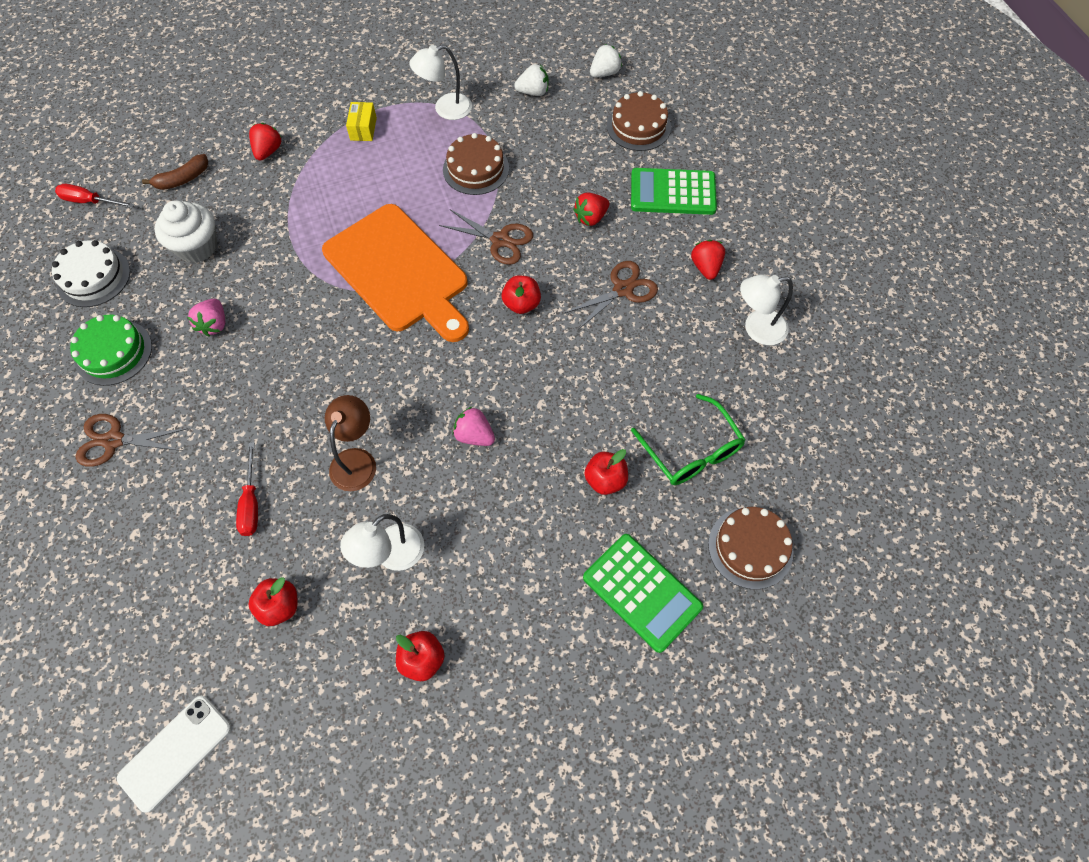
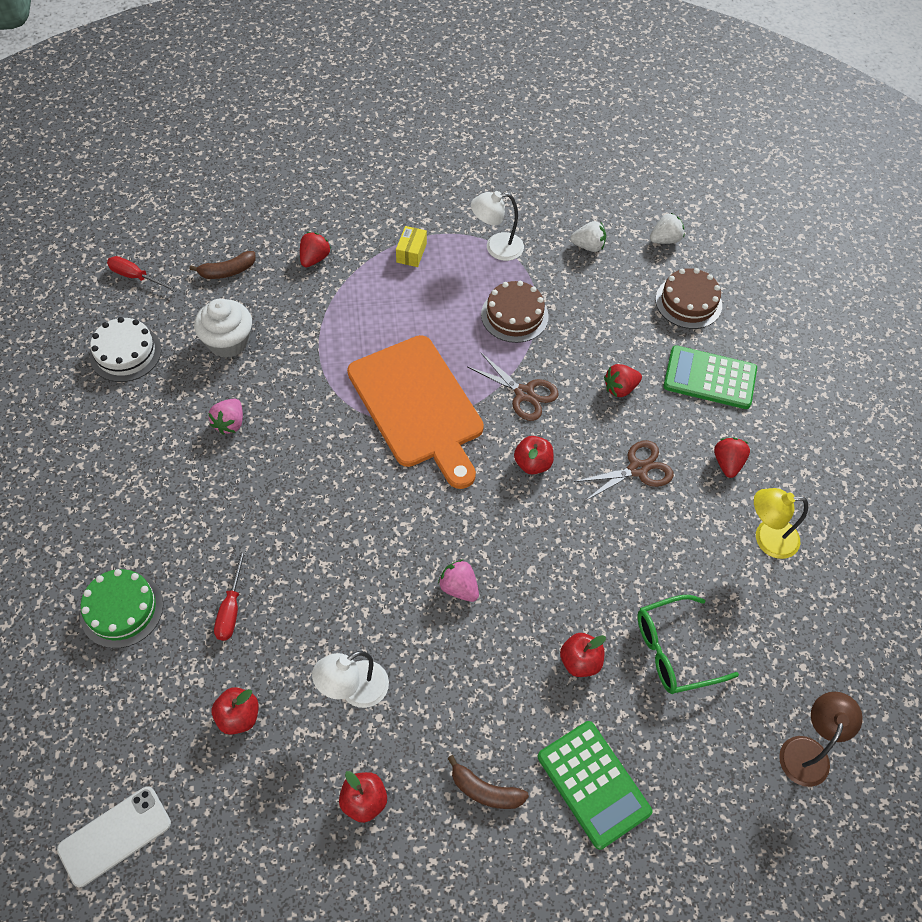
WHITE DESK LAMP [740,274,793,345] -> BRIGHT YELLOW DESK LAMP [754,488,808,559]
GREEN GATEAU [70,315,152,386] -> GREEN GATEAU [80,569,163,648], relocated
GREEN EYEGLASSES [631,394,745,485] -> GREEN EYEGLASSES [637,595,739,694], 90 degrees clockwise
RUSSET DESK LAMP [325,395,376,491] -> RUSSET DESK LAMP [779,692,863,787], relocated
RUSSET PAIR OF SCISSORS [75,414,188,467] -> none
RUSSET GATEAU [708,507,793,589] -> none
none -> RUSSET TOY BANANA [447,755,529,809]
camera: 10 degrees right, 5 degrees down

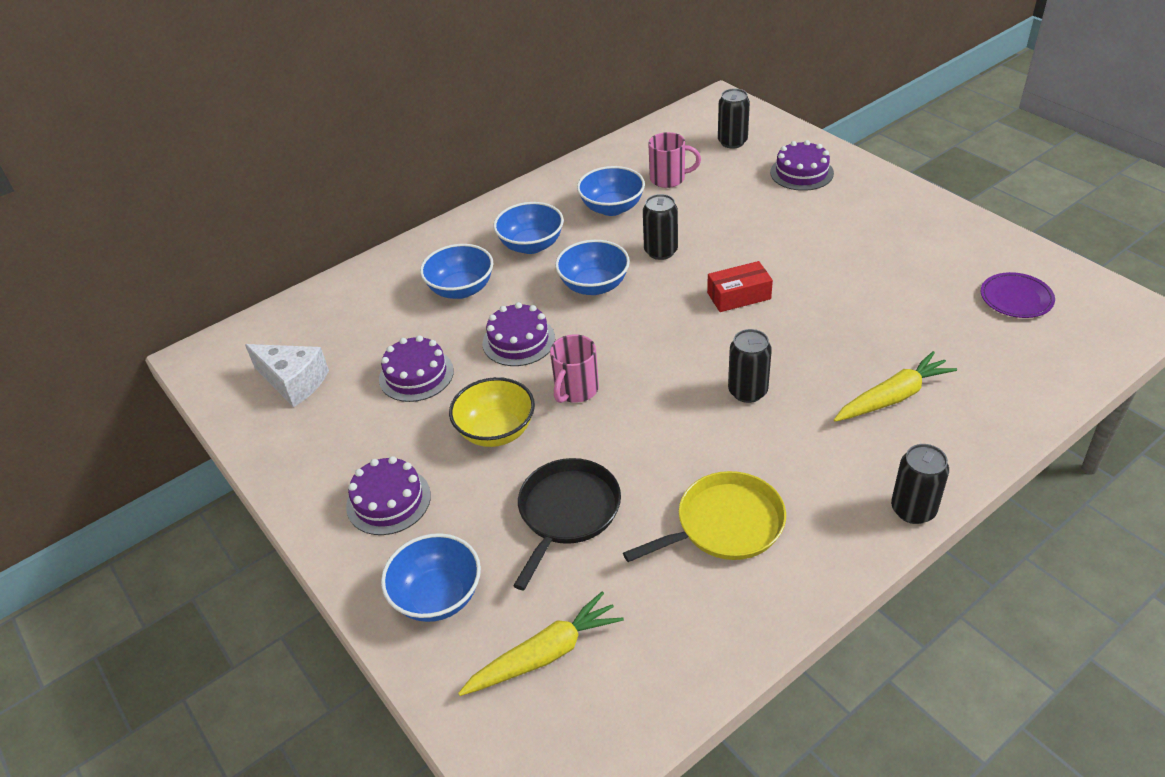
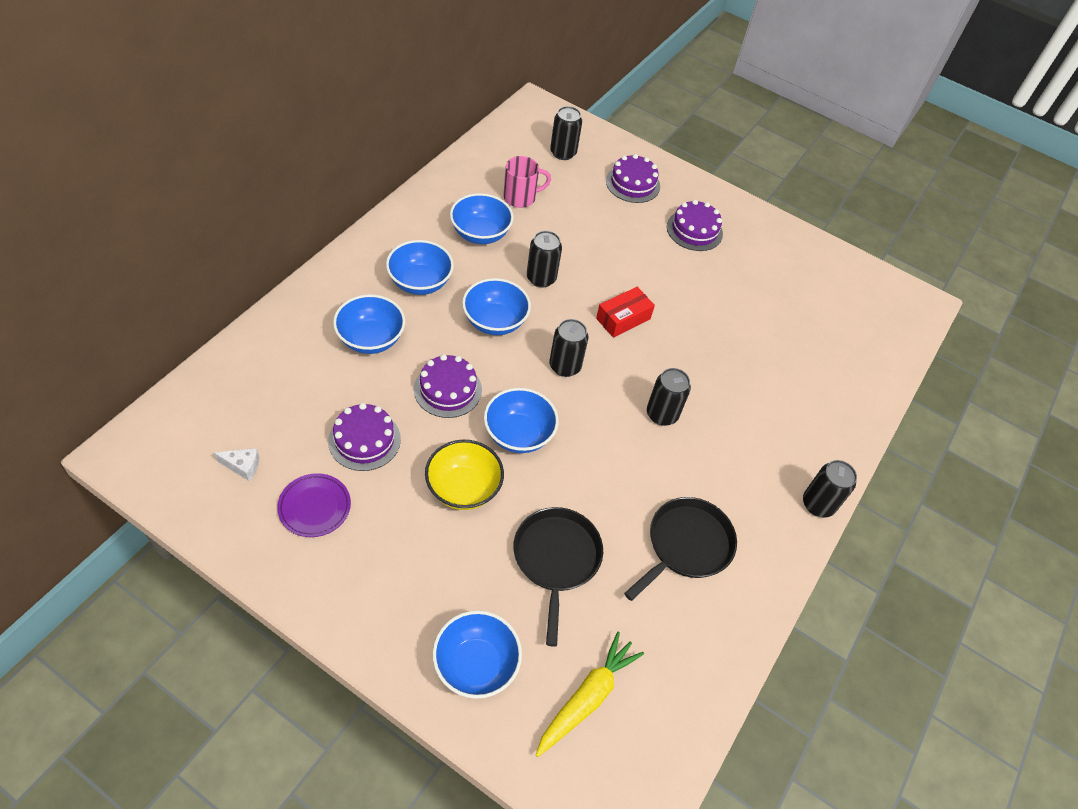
PURPLE PLATE [981,272,1055,318] -> PURPLE PLATE [277,473,351,537], relocated
ROSE-PINK TEA MUG [550,334,599,403] -> COBALT BOWL [484,388,559,453]
WHITE PIECE OF CHEESE [245,344,329,407] -> WHITE PIECE OF CHEESE [213,448,259,481], x0.52
BRIGHT YELLOW CARROT [834,351,957,422] -> none
PURPLE GATEAU [346,456,431,535] -> PURPLE GATEAU [667,200,723,251], relocated
BRIGHT YELLOW SKILLET [623,471,786,562] -> JET-BLACK SKILLET [624,497,737,601]
none -> JET-BLACK CAN [549,319,589,377]
camera: 30 degrees left, 10 degrees up

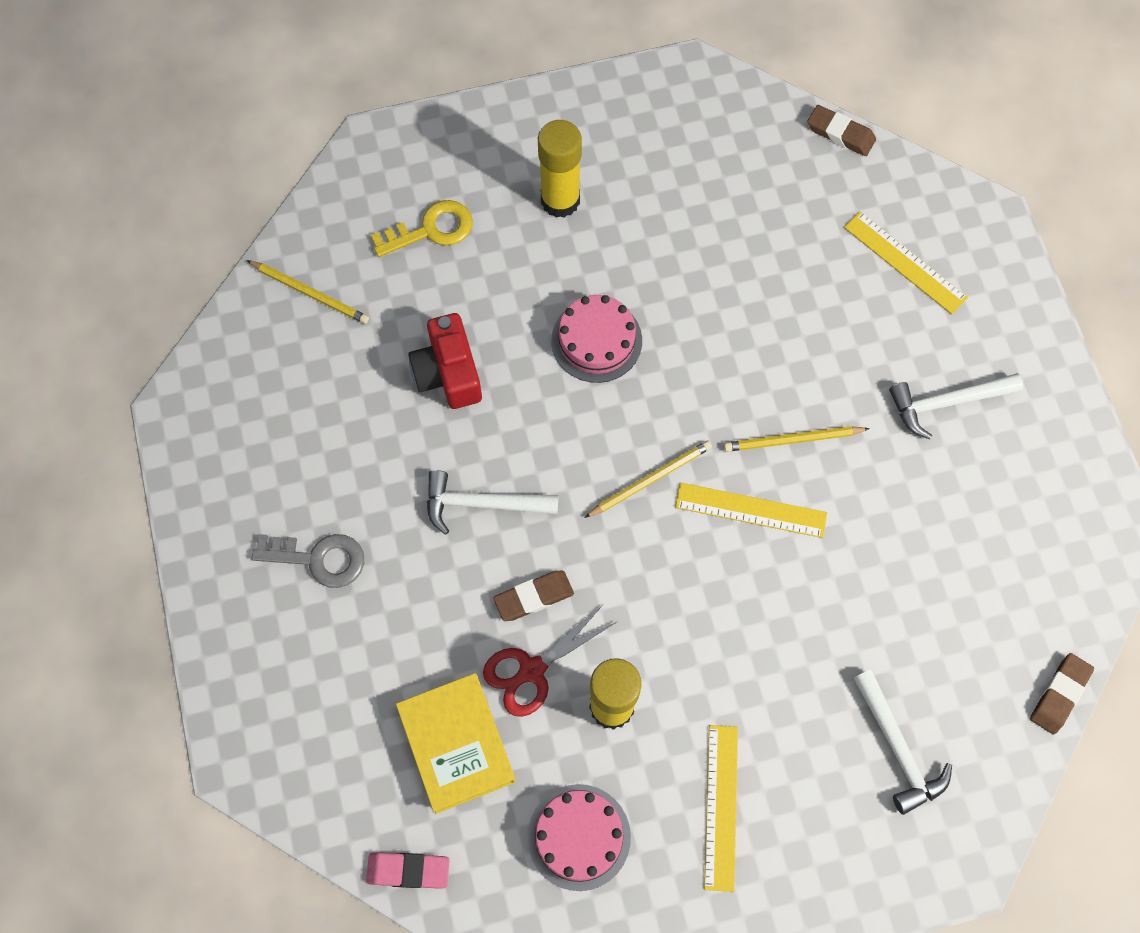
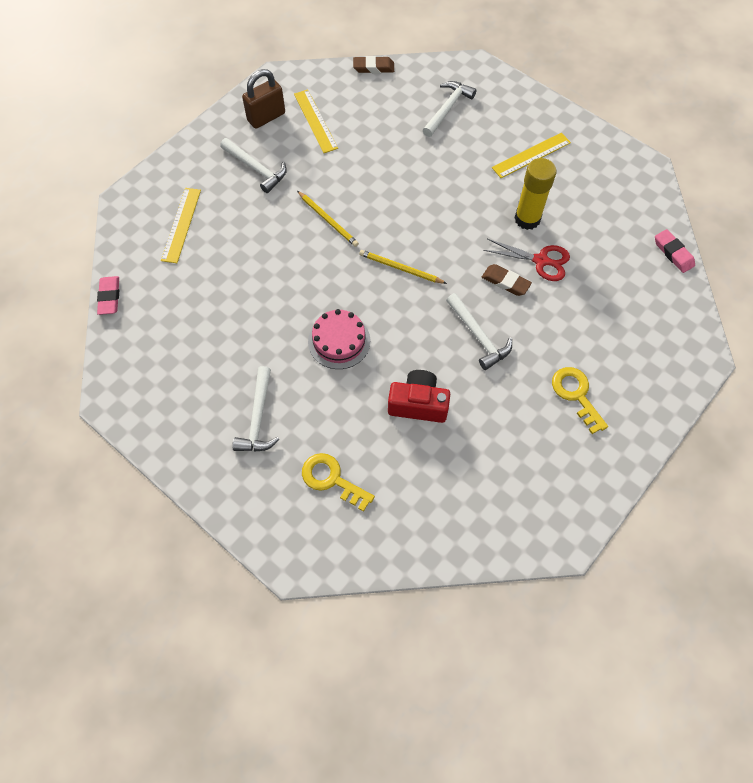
RUSSET ERASER [807,105,876,156] -> ROSE-PINK ERASER [97,276,119,315]
BRIGHT YELLOW GLUE STICK [538,120,582,218] -> WHITE CARPENTER'S HAMMER [233,366,279,452]
BRIGHT YELLOW PENCIL [247,260,369,324] -> none
SCARLET PHOTO CAMERA [408,313,482,409] -> SCARLET PHOTO CAMERA [388,370,450,423], 120 degrees counterclockwise
BRIGHT YELLOW RULER [675,482,827,538] -> BRIGHT YELLOW RULER [294,89,338,153], relocated
GRAY LATCHKEY [252,534,364,588] -> BRIGHT YELLOW LATCHKEY [552,367,608,434]
BRIGHT YELLOW BOOK [396,673,516,814] -> none
ROSE-PINK GATEAU [527,784,631,891] -> none
none -> RUSSET LOCK [242,69,285,129]
camera: 125 degrees left, 5 degrees down

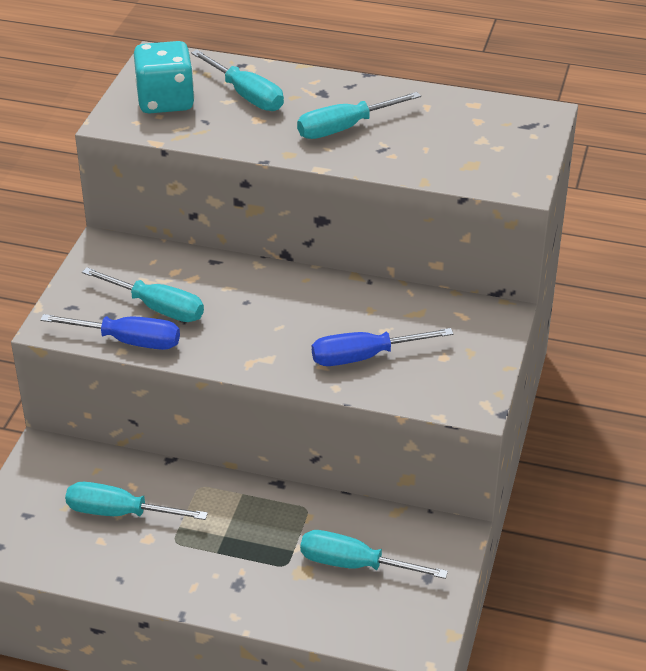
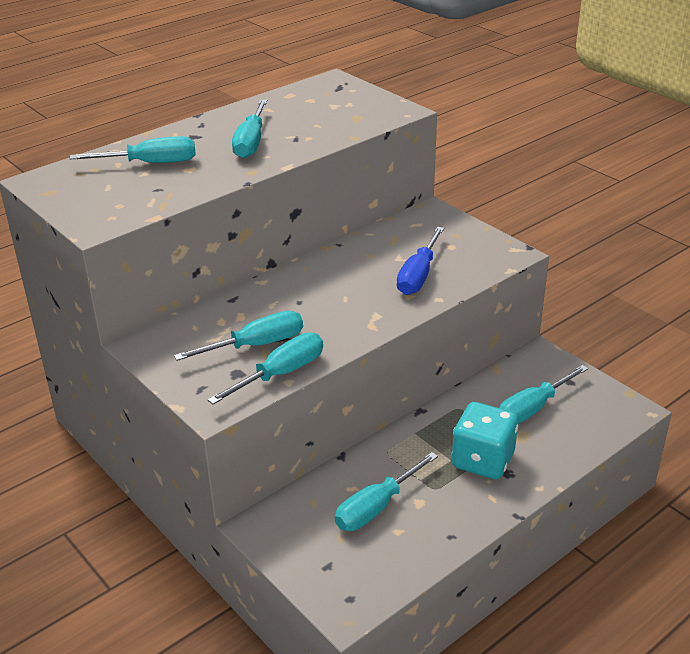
AQUA DICE [134,41,195,113] -> AQUA DICE [452,402,518,479], relocated
COBALT SCREWDRIVER [40,314,180,350] -> AQUA SCREWDRIVER [207,333,323,405]
camera: 55 degrees left, 5 degrees down

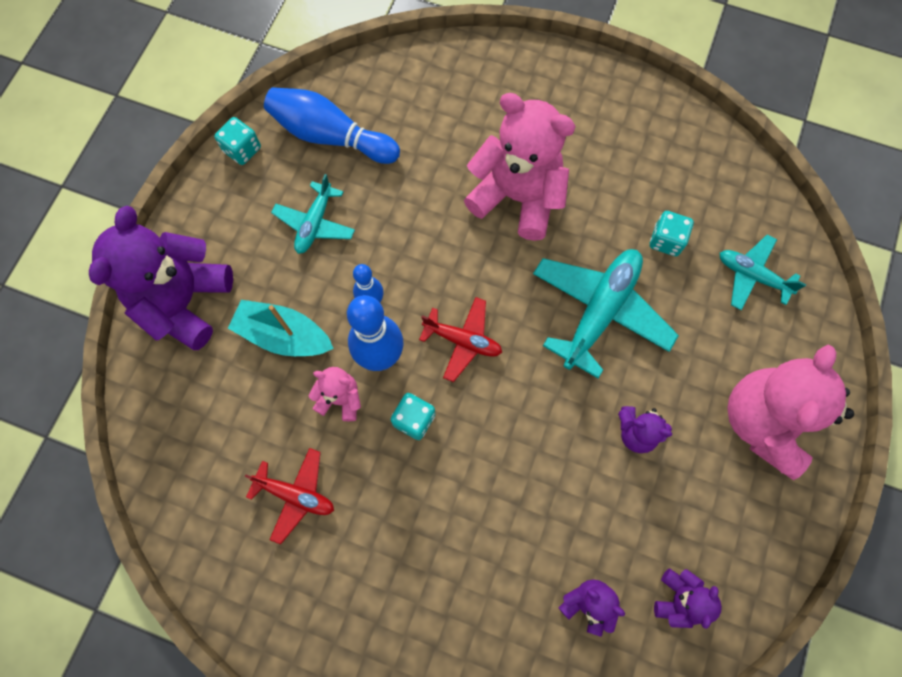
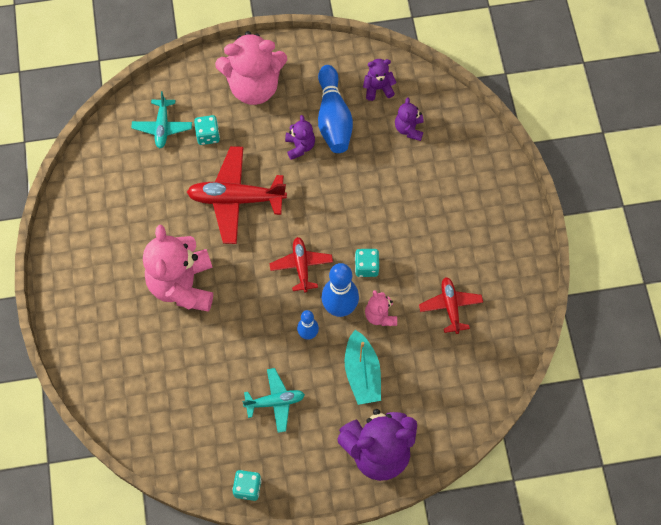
COBALT SKITTLE [264,87,400,164] -> COBALT SKITTLE [318,65,353,153], relocated
AQUA DICE [650,211,694,256] -> AQUA DICE [194,115,220,145], relocated
AQUA PLANE [533,249,679,378] -> SCARLET PLANE [187,146,287,244]
camera: 120 degrees left, 5 degrees down

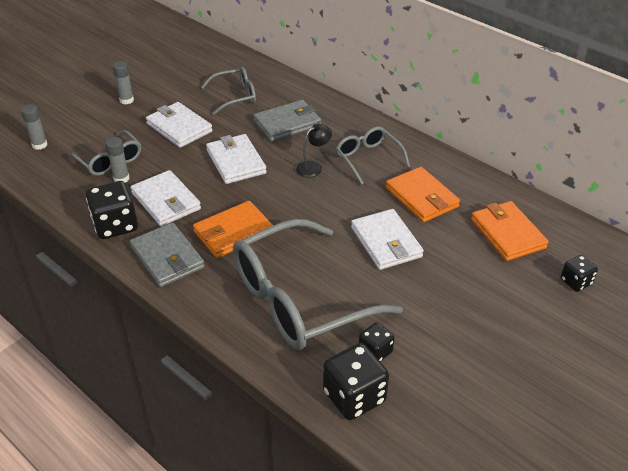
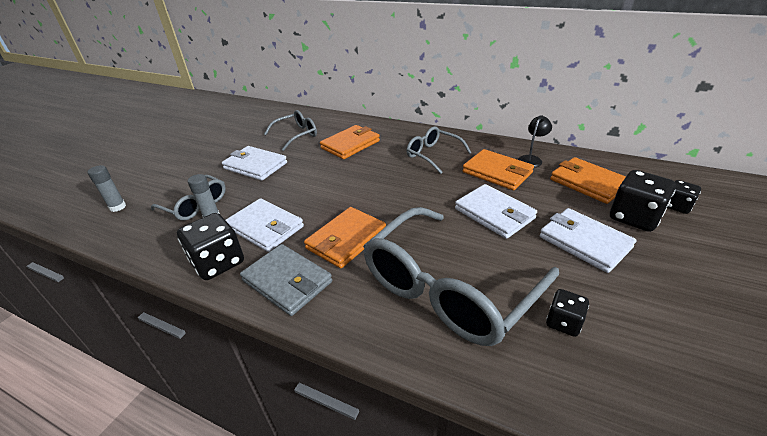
GRAY GLUE STICK [113,61,134,104] -> none
GRAY BILLFOLD [253,100,321,141] -> ORANGE-COLOURED BILLFOLD [320,125,380,159]
JET-BLACK DESK LAMP [296,124,332,178] -> JET-BLACK DESK LAMP [518,115,552,168], relocated
WHITE BILLFOLD [206,134,267,184] -> WHITE BILLFOLD [540,208,636,273], relocated
JET-BLACK DICE [323,343,389,420] -> JET-BLACK DICE [610,170,676,232], relocated
camera: 15 degrees left, 5 degrees down

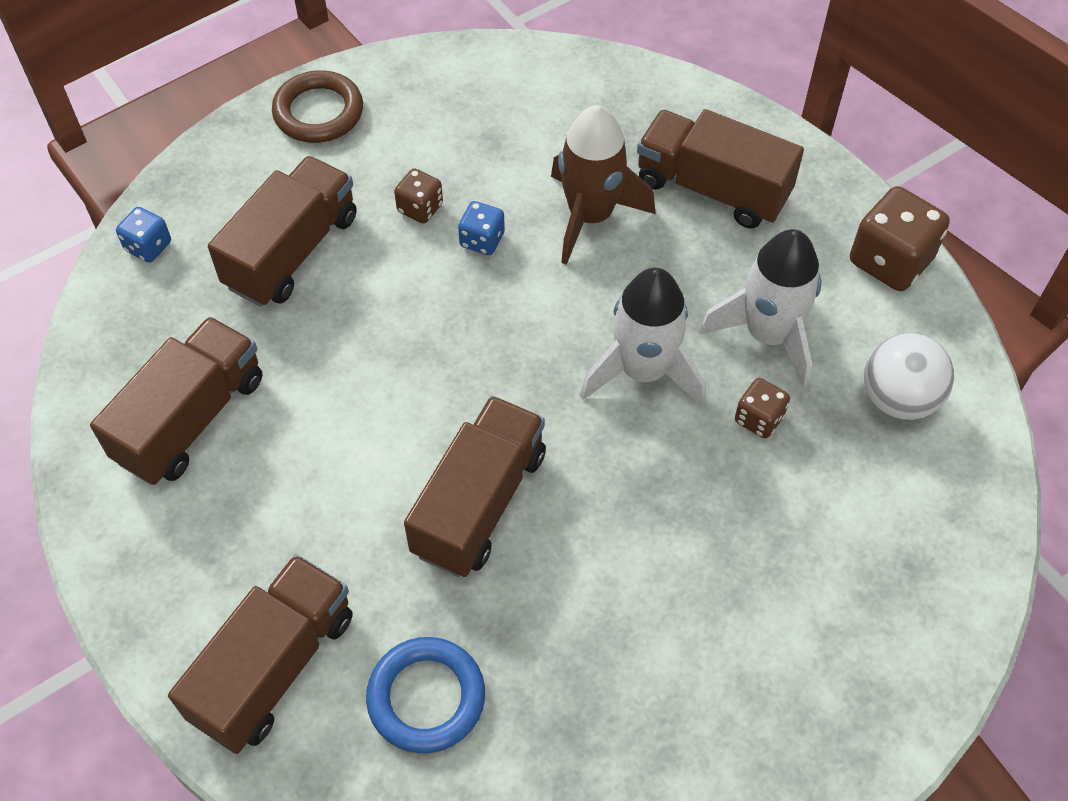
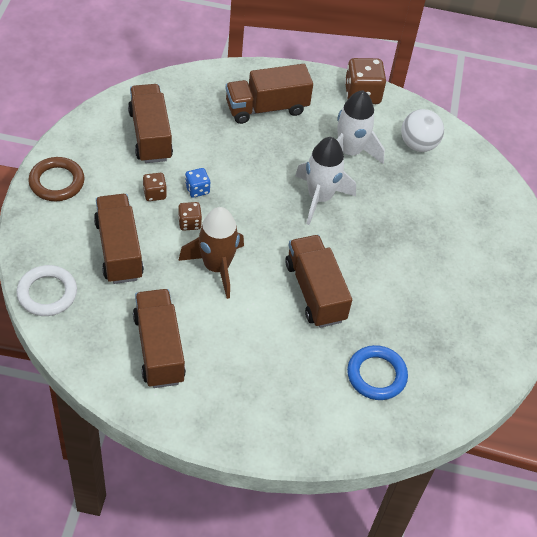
RUSSET ROCKET [551,105,656,265] -> RUSSET ROCKET [178,207,244,299], relocated
COBALT DICE [116,207,171,263] -> WHITE RING [16,265,77,316]
RUSSET DICE [735,378,790,438] -> RUSSET DICE [178,202,202,231], relocated
RUSSET TRUCK [168,554,353,754] -> RUSSET TRUCK [128,84,173,163], relocated
camera: 50 degrees left, 5 degrees down

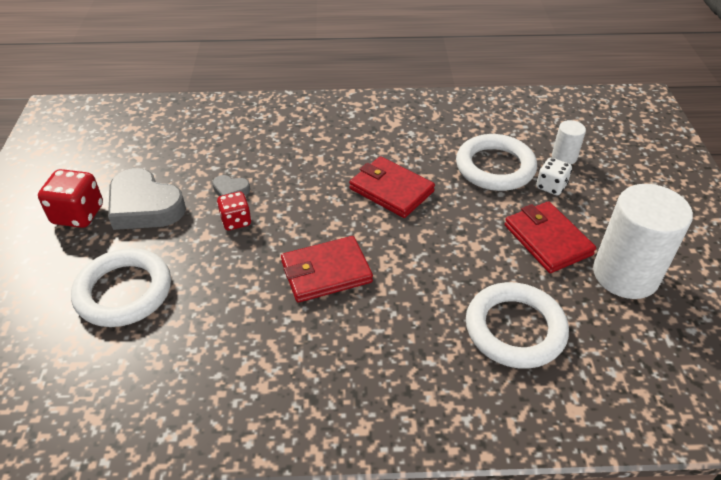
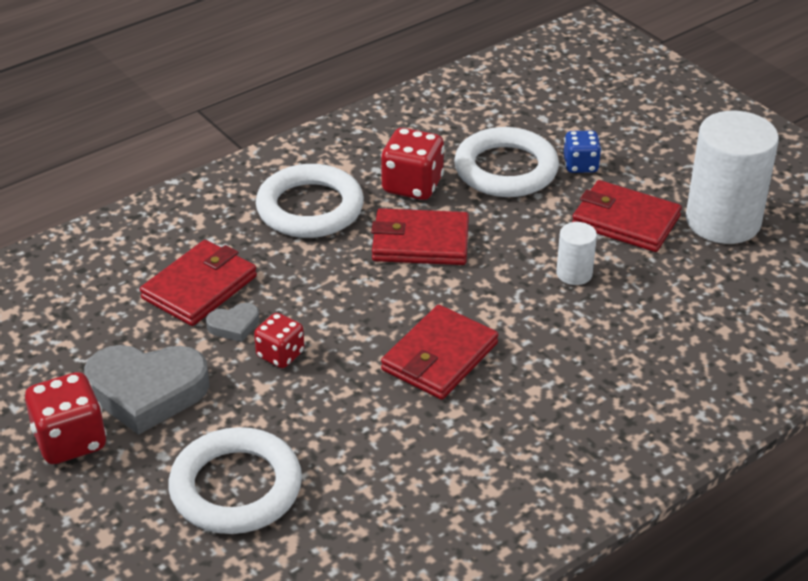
WHITE CYLINDER [552,120,586,165] -> WHITE CYLINDER [556,222,597,285], relocated
WHITE DICE [536,157,572,195] -> COBALT DICE [564,131,602,173]
WHITE RING [466,282,569,369] -> WHITE RING [256,164,364,238], relocated
none -> SCARLET DICE [381,128,445,200]
none -> SCARLET BILLFOLD [140,240,257,326]
camera: 35 degrees left, 5 degrees down

